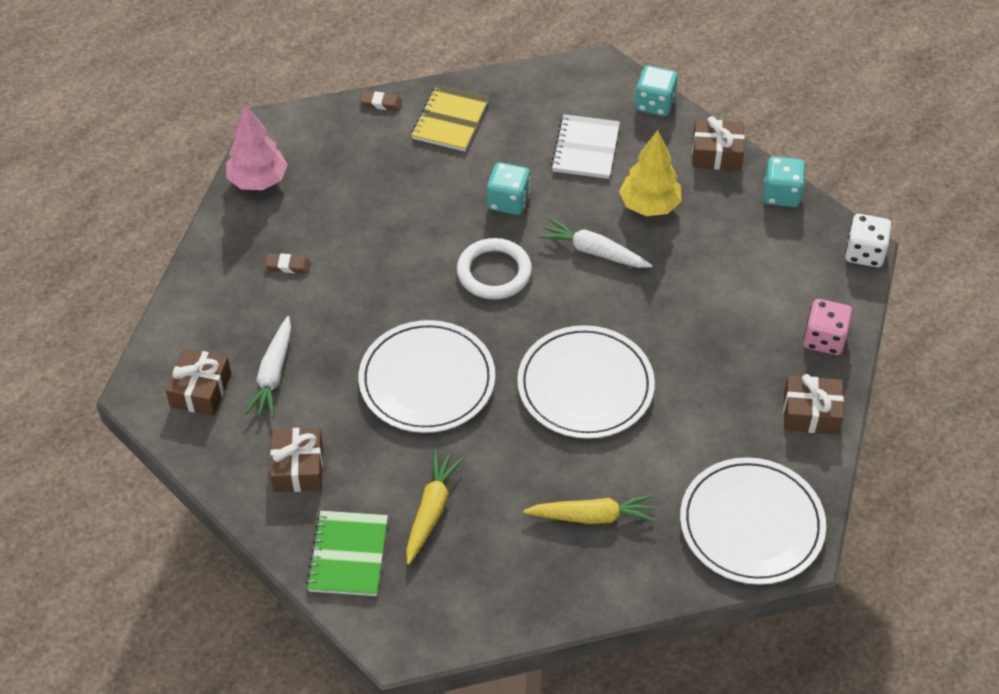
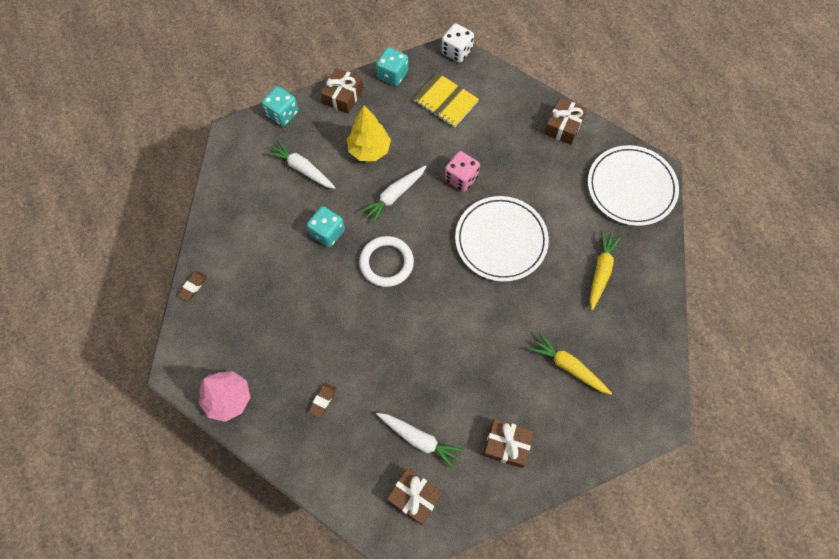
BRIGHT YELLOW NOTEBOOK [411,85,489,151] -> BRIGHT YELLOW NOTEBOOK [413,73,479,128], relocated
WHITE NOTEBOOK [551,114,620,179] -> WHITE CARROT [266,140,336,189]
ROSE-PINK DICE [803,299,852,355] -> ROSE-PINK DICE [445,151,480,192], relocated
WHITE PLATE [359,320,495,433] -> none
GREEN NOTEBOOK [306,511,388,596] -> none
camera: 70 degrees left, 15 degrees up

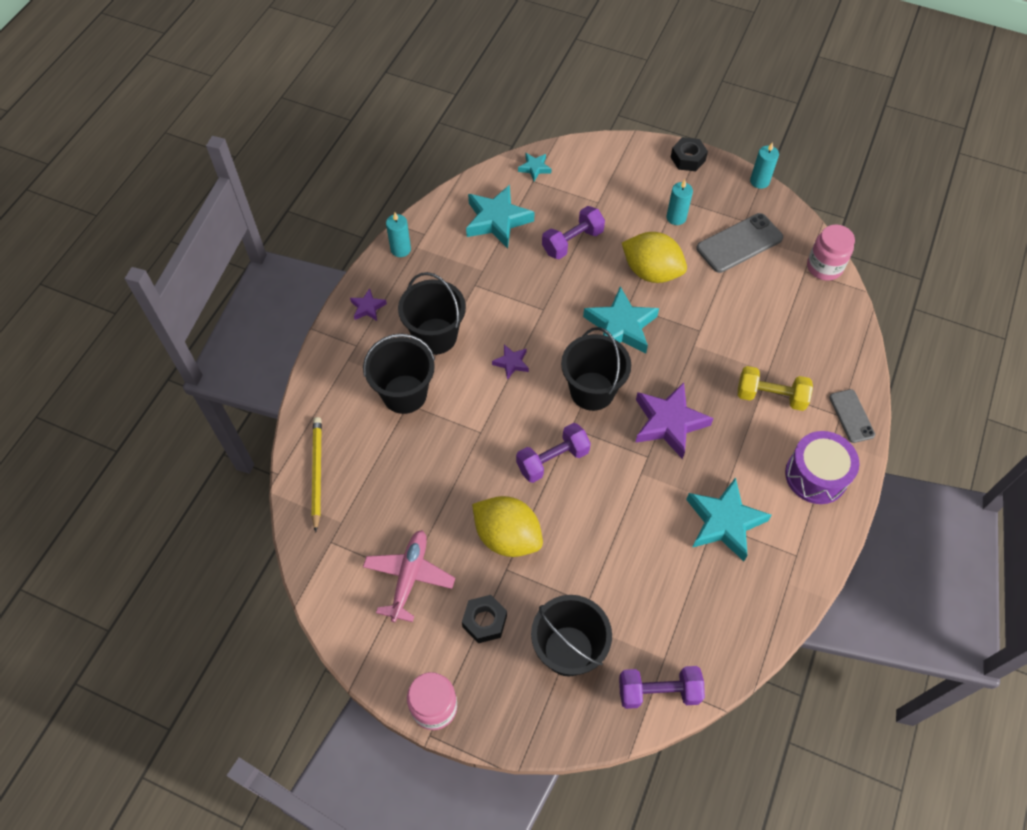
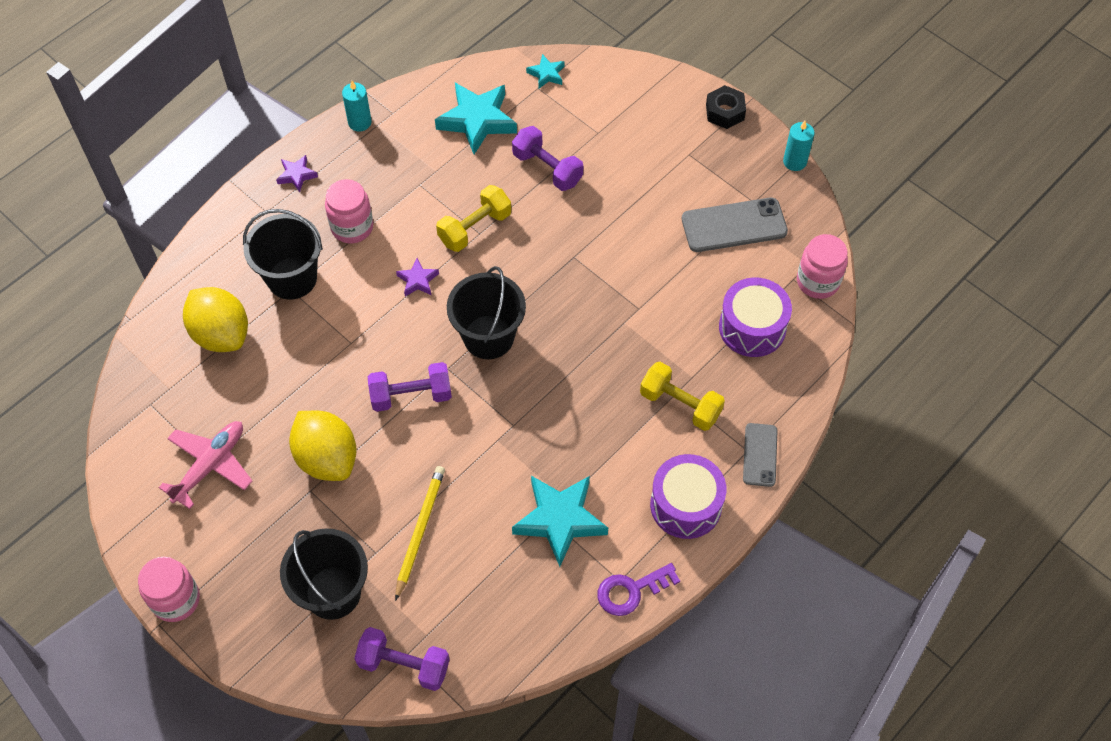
AQUA WAX CANDLE [666,180,693,225] -> none
PURPLE DUMBBELL [542,206,605,259] -> PURPLE DUMBBELL [512,126,583,191], 60 degrees clockwise
BRIGHT YELLOW CITRUS FRUIT [622,232,687,283] -> BRIGHT YELLOW CITRUS FRUIT [183,287,248,352], relocated
JET-BLACK PAIL [398,272,466,355] -> ROSE-PINK PRESERVE JAR [325,179,373,243]
AQUA STAR SHAPE [583,287,659,354] -> none
PURPLE STAR SHAPE [635,382,714,459] -> none
BRIGHT YELLOW PENCIL [312,417,322,533] -> BRIGHT YELLOW PENCIL [395,466,445,601], relocated
JET-BLACK NUT [462,595,507,643] -> none
none -> BRIGHT YELLOW DUMBBELL [436,185,511,252]
none -> PURPLE DRUM [719,277,792,357]
none -> PURPLE LATCHKEY [597,563,680,616]
camera: 20 degrees right, 0 degrees up

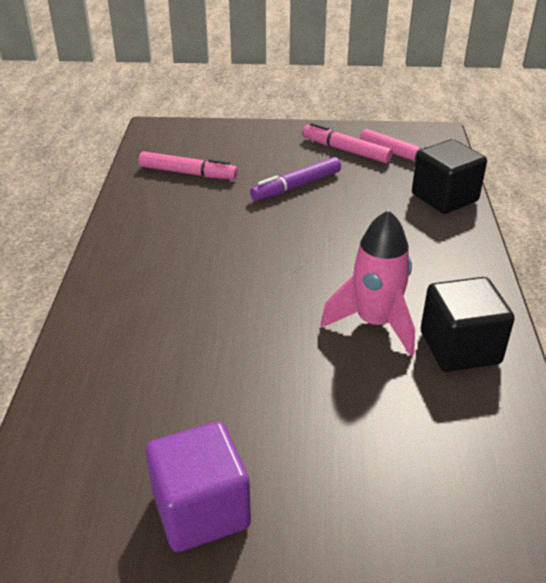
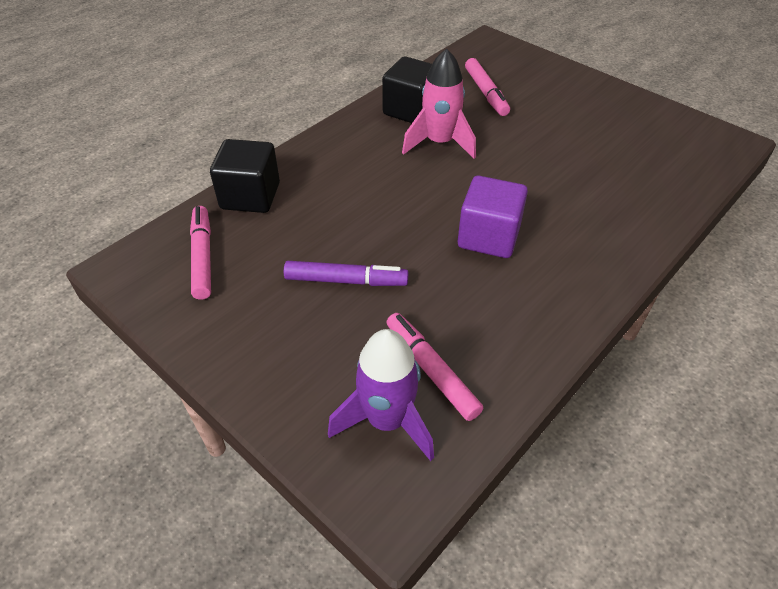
ROSE-PINK MARKER PEN [303,123,392,163] -> ROSE-PINK MARKER PEN [465,58,510,116], relocated
PURPLE CUBE [145,421,251,552] -> PURPLE CUBE [458,176,528,258], relocated
none -> PURPLE ROCKET [328,329,434,461]
camera: 140 degrees left, 10 degrees up

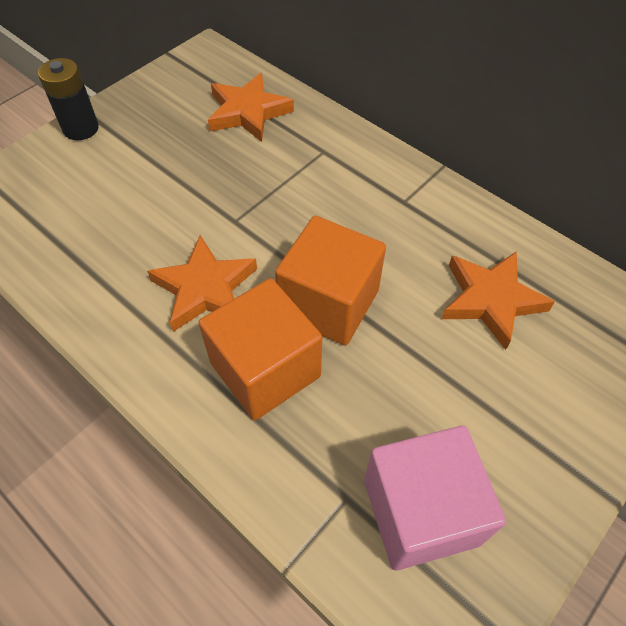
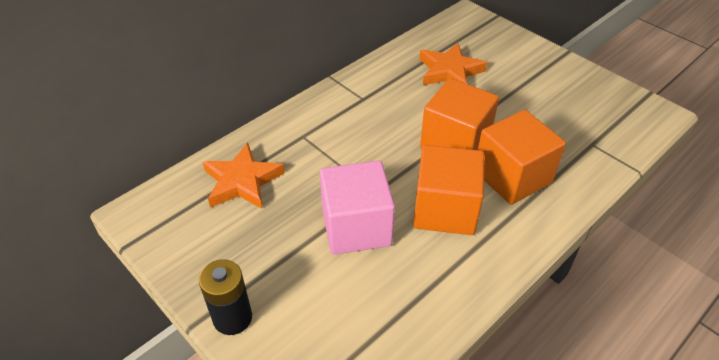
ORANGE-COLOURED STAR SHAPE [147,235,257,332] -> ORANGE-COLOURED CUBE [413,145,485,235]
ROSE-PINK CUBE [364,425,506,571] -> ROSE-PINK CUBE [320,161,395,255], relocated
camera: 85 degrees left, 10 degrees down

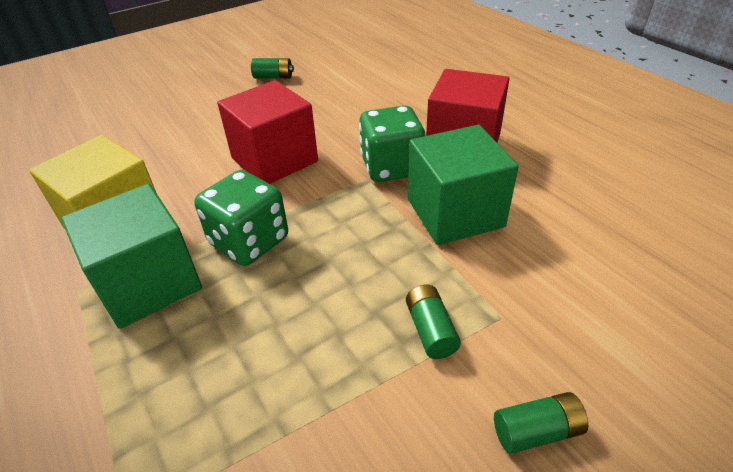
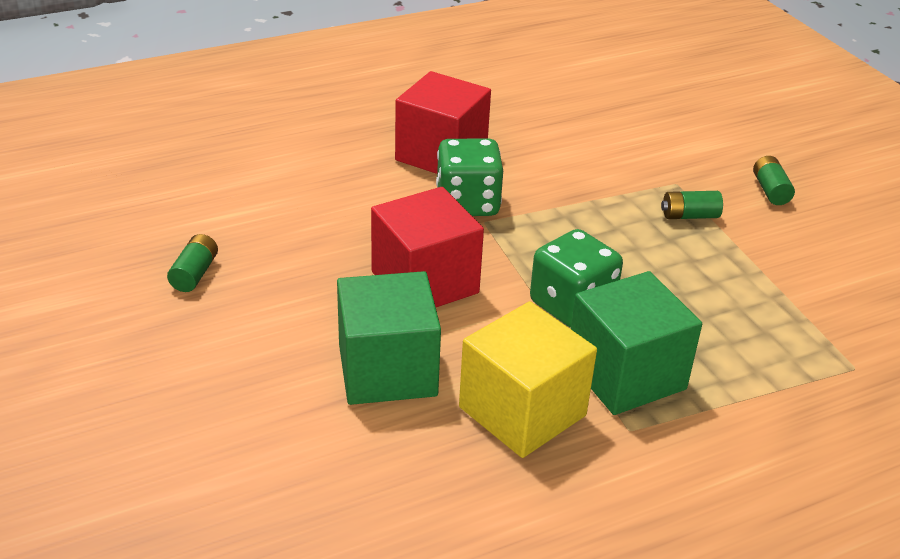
GREEN CUBE [408,125,519,245] -> GREEN CUBE [337,271,441,405], relocated
camera: 85 degrees left, 5 degrees down

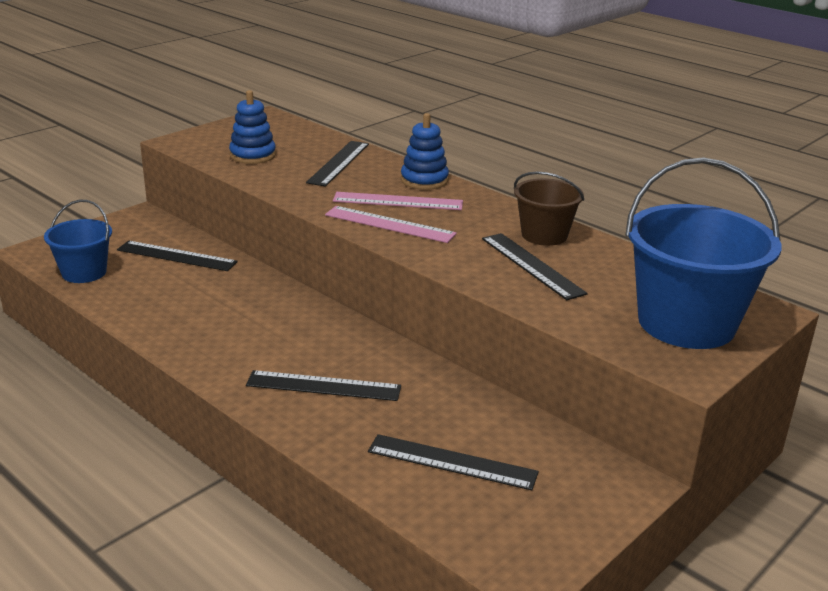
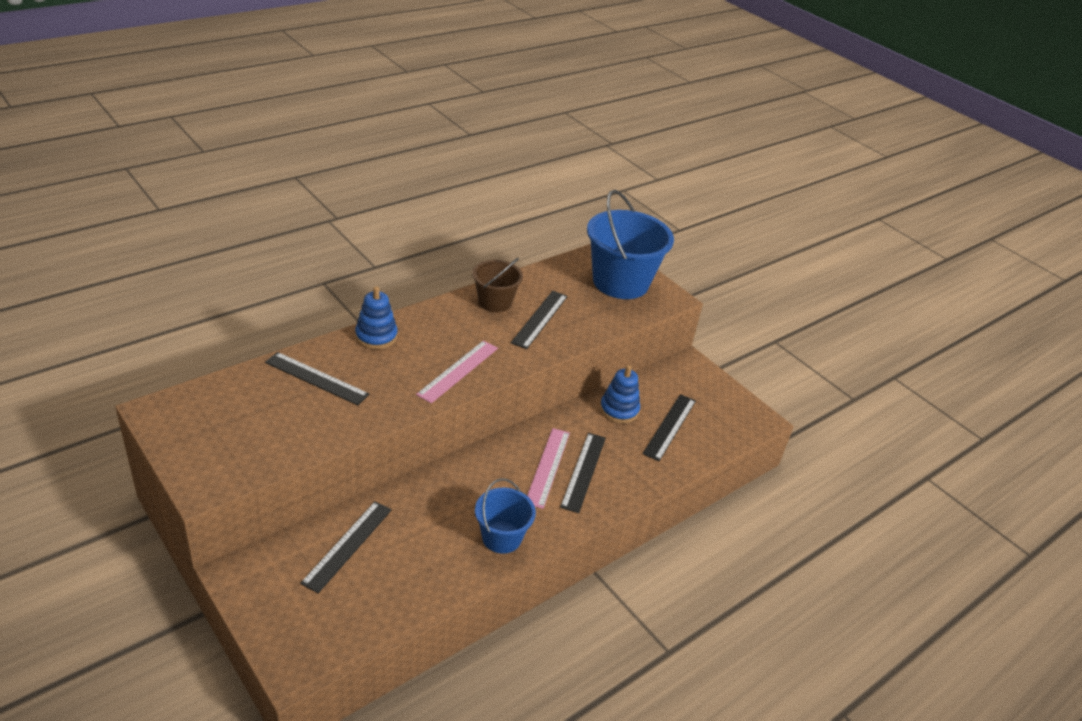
COBALT RING STACKER [229,90,276,164] -> COBALT RING STACKER [600,365,640,423], relocated
ROSE-PINK RULER [333,192,463,210] -> ROSE-PINK RULER [527,428,570,509], relocated
COBALT PAIL [44,200,112,283] -> COBALT PAIL [475,478,536,554], relocated
JET-BLACK RULER [482,233,588,300] -> JET-BLACK RULER [511,291,568,349], 45 degrees counterclockwise
camera: 85 degrees left, 10 degrees up

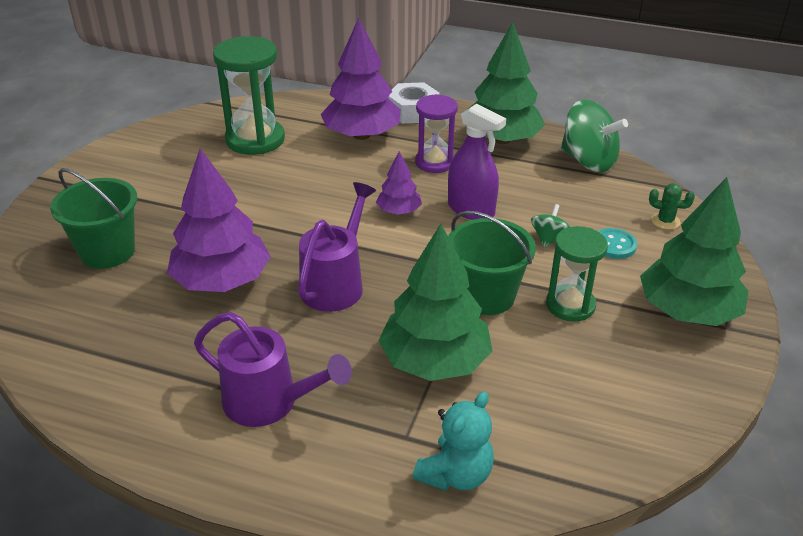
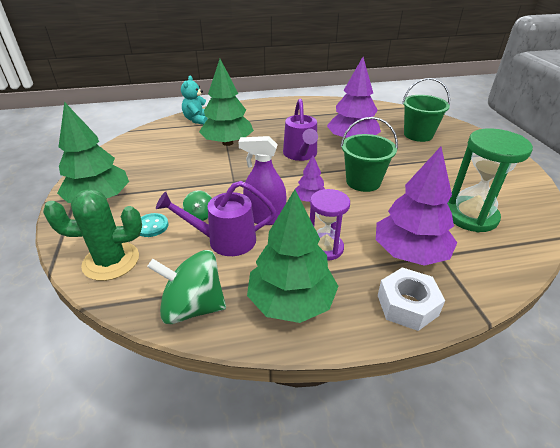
GREEN CACTUS [649,183,695,230] -> GREEN CACTUS [43,189,142,281], x2.19
GREEN PAIL [448,211,536,315] -> GREEN PAIL [340,117,398,192], relocated
GREEN HOURGLASS [546,226,608,322] -> none
PURPLE WATERING POT [194,312,352,427] -> PURPLE WATERING POT [156,181,276,256], relocated
camera: 150 degrees right, 0 degrees up

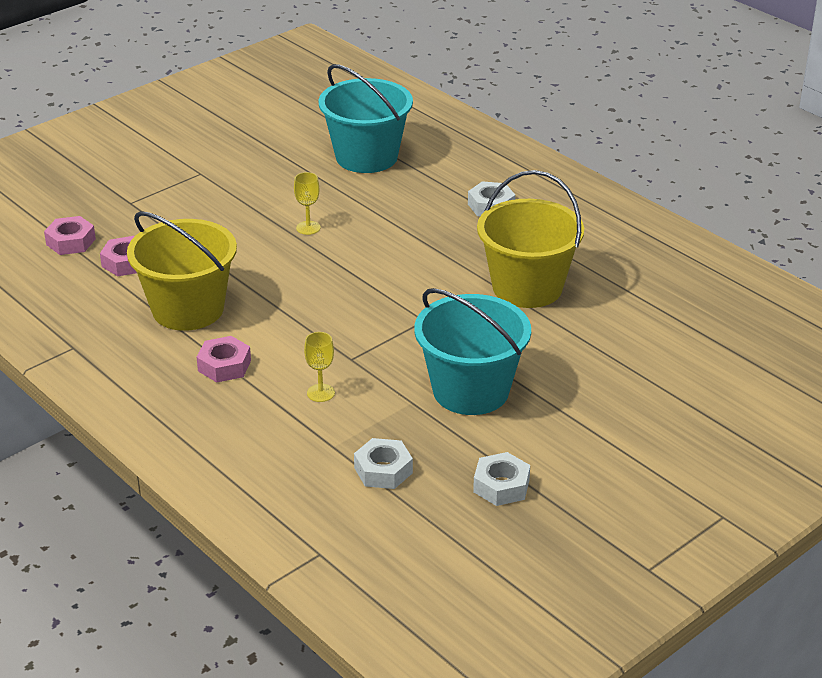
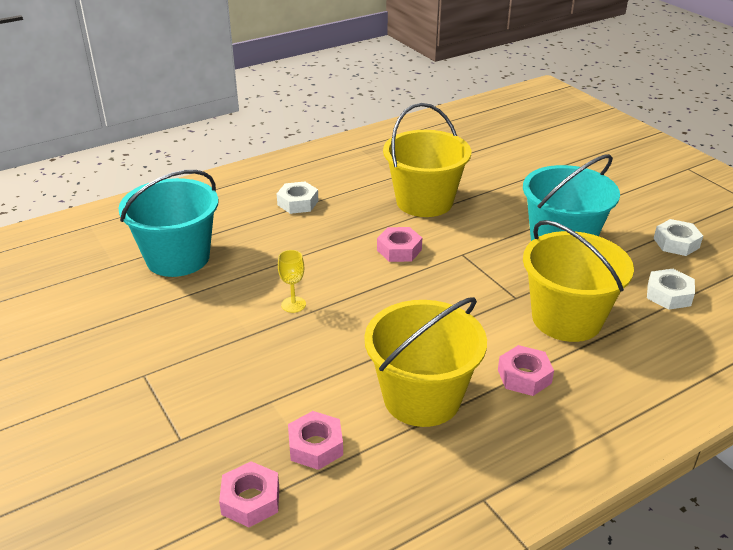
BRIGHT YELLOW WINE GLASS [304,332,335,402] -> BRIGHT YELLOW PAIL [523,220,634,342]
none -> ROSE-PINK NUT [377,227,422,262]
camera: 80 degrees left, 0 degrees up

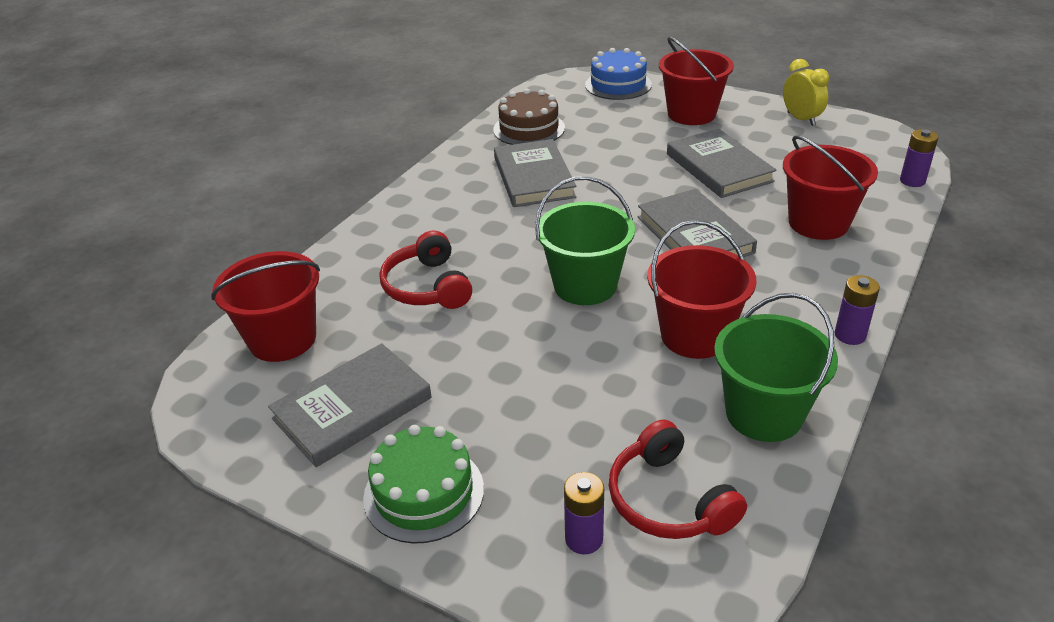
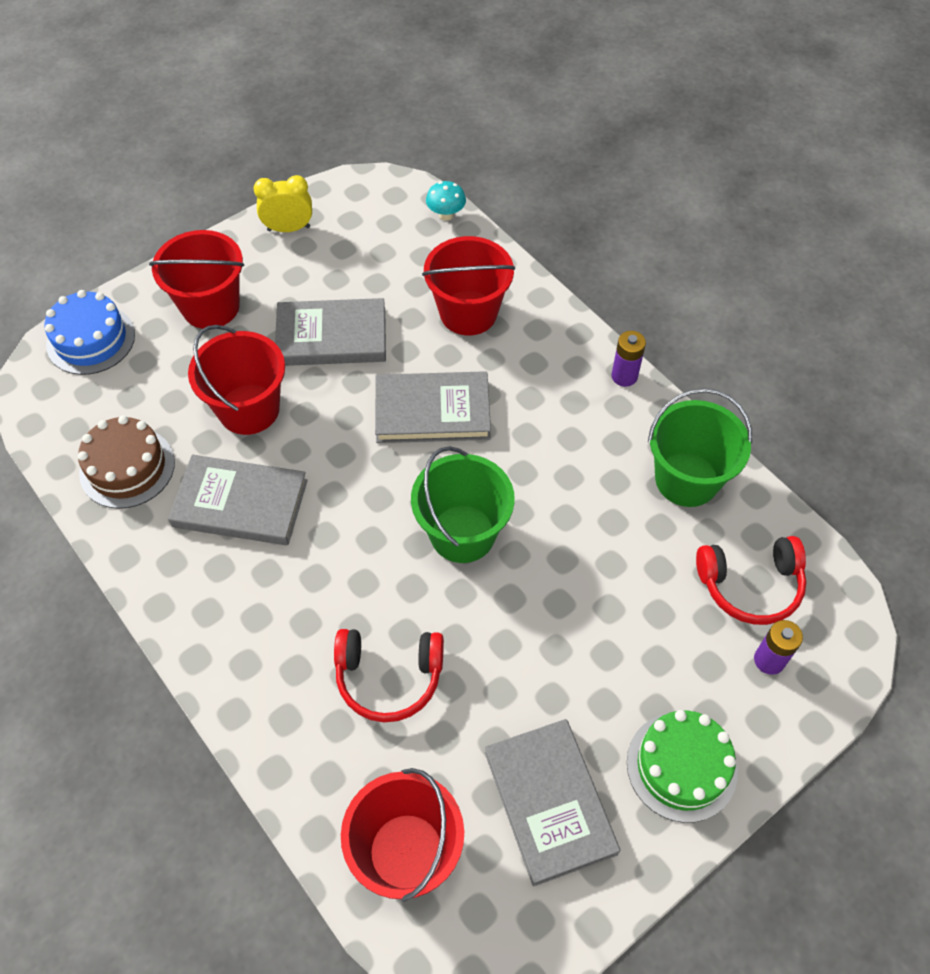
PURPLE POWER CELL [900,129,939,187] -> AQUA TOADSTOOL [426,181,466,221]
SCARLET PAIL [647,220,756,359] -> SCARLET PAIL [188,325,285,435], relocated
camera: 70 degrees left, 20 degrees up

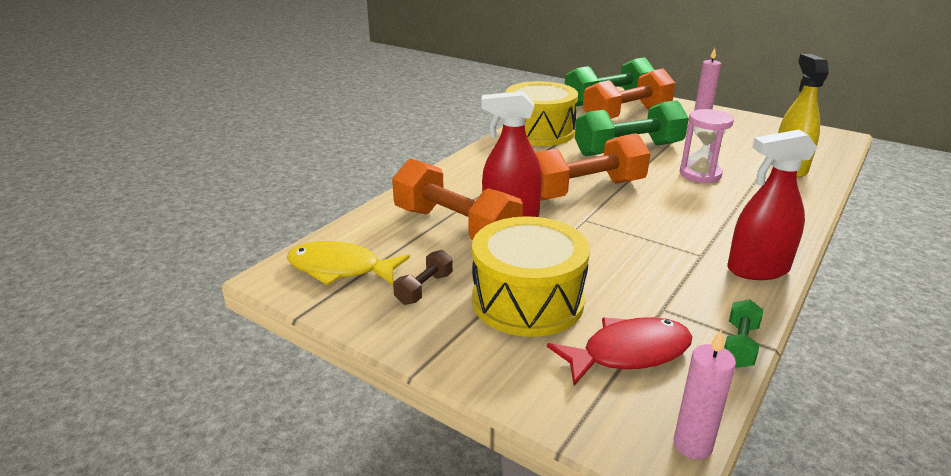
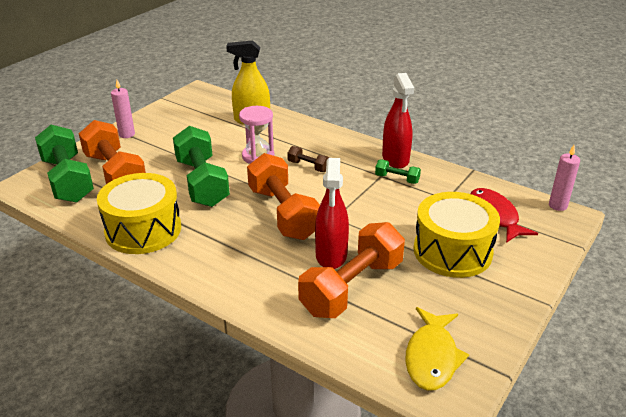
RUSSET DUMBBELL [393,250,453,305] -> RUSSET DUMBBELL [287,146,329,172], relocated
GREEN DUMBBELL [724,299,763,368] -> GREEN DUMBBELL [375,159,421,184], relocated
camera: 90 degrees left, 5 degrees up

